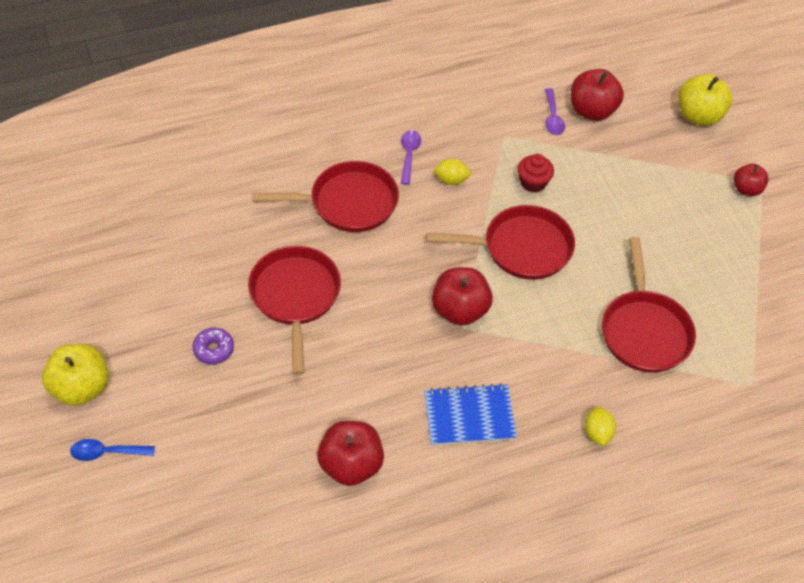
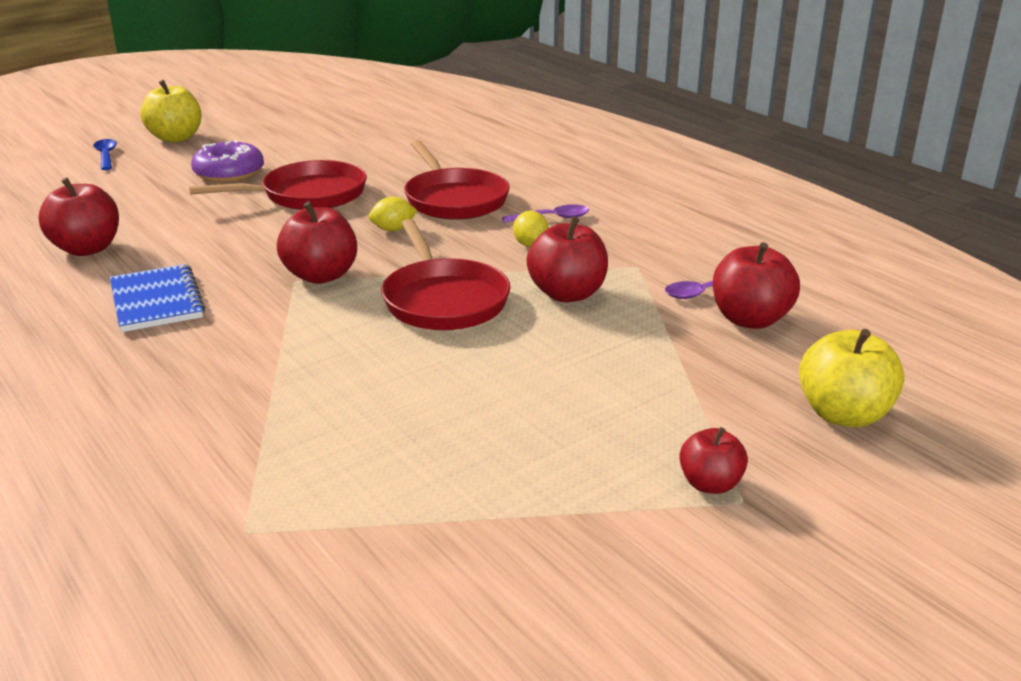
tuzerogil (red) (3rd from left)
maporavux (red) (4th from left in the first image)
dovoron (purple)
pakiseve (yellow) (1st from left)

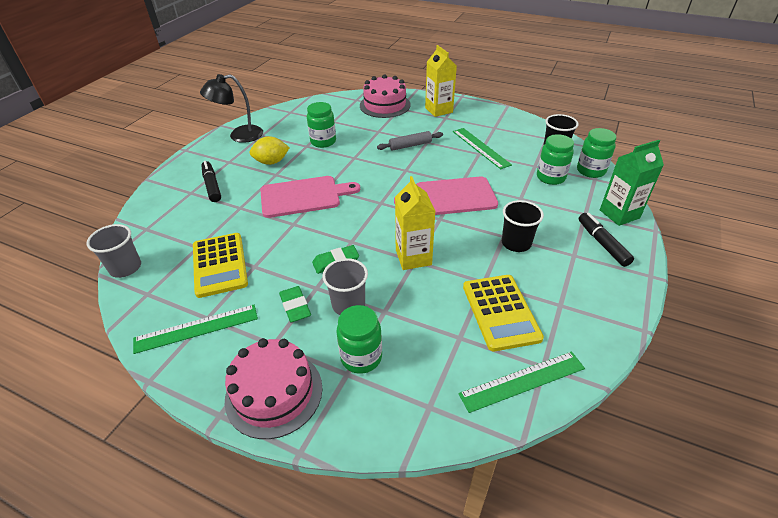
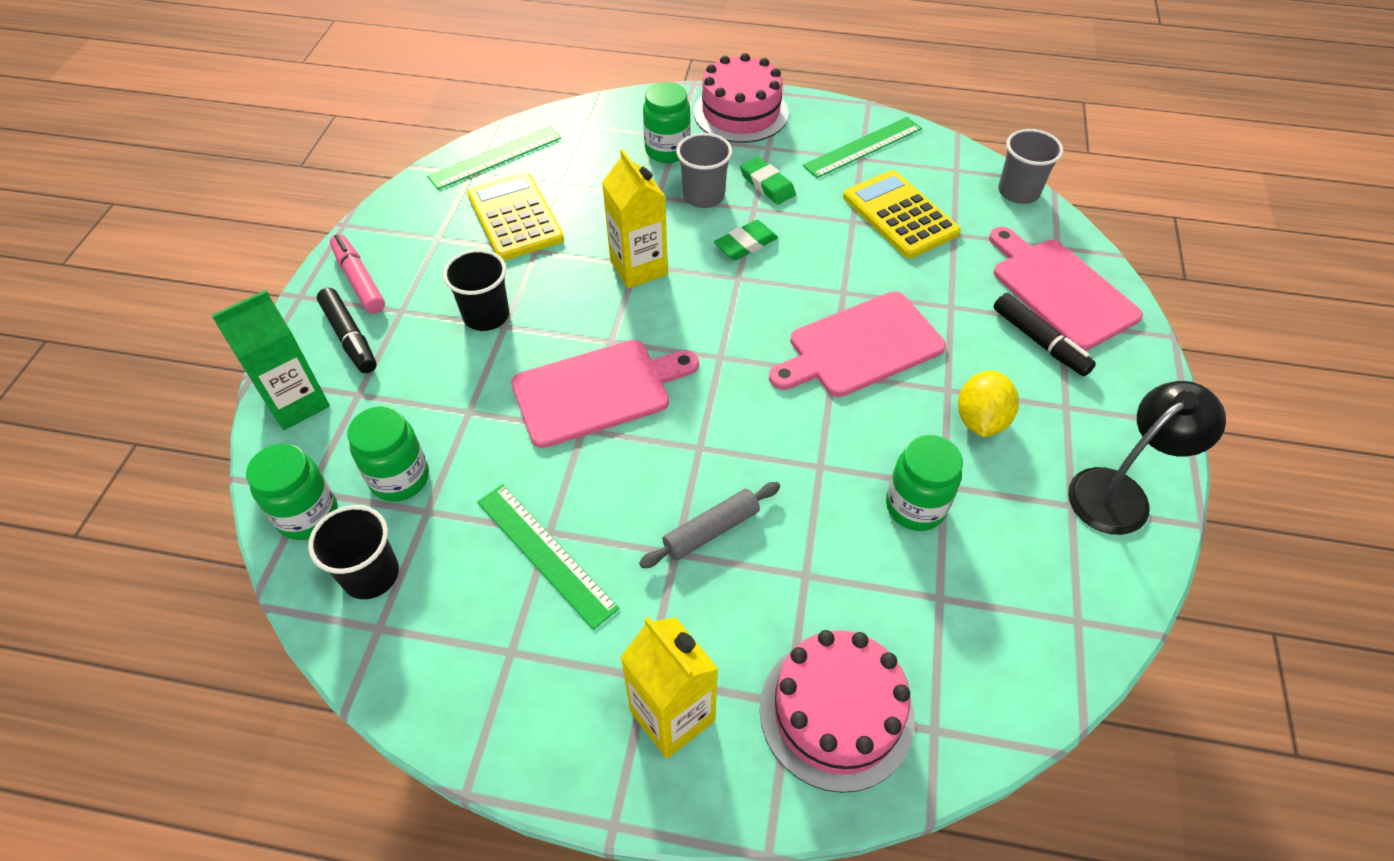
pakiseve (yellow)
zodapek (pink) (3rd from left)
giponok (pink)

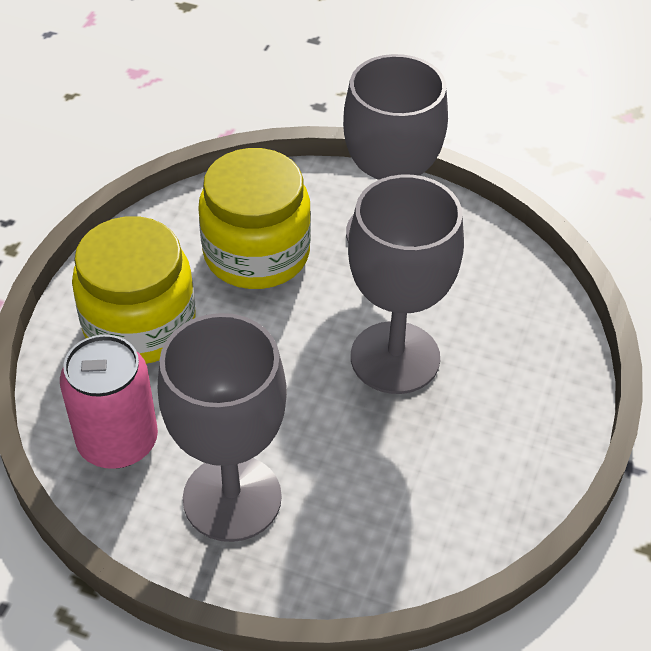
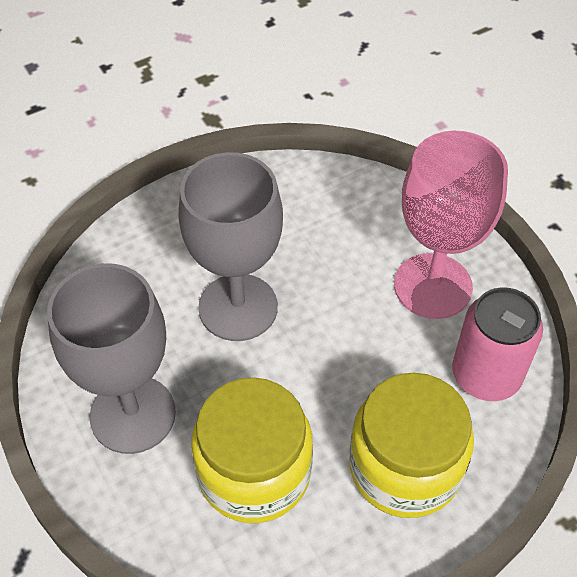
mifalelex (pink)

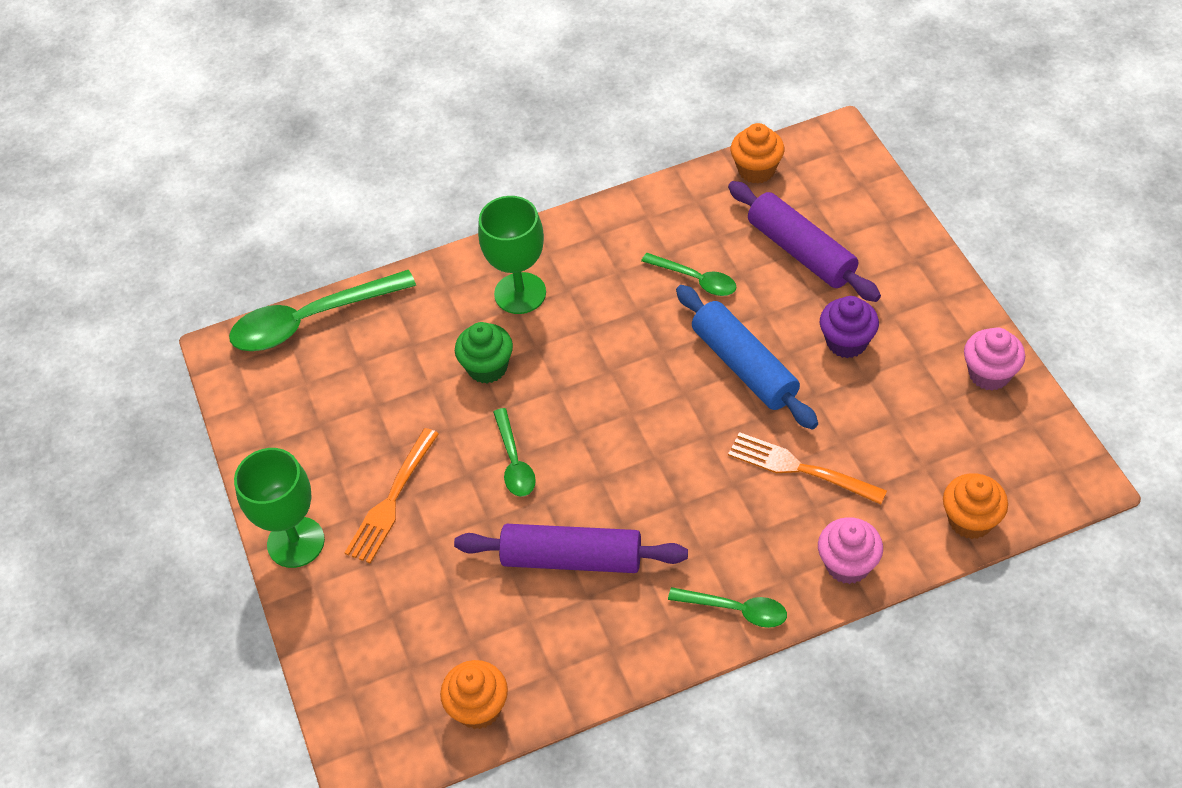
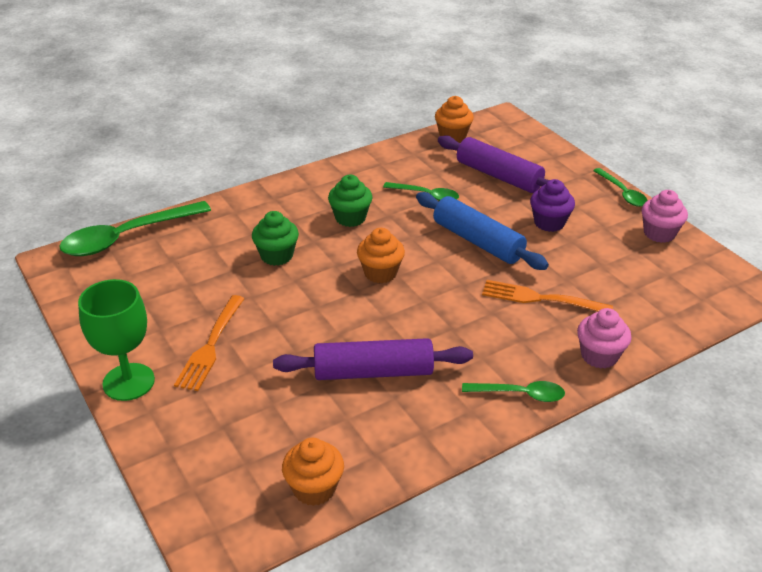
mifalelex (green) (2nd from left in the first image)
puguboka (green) (4th from left)
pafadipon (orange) (2nd from left)
pafadipon (green) (2nd from left)

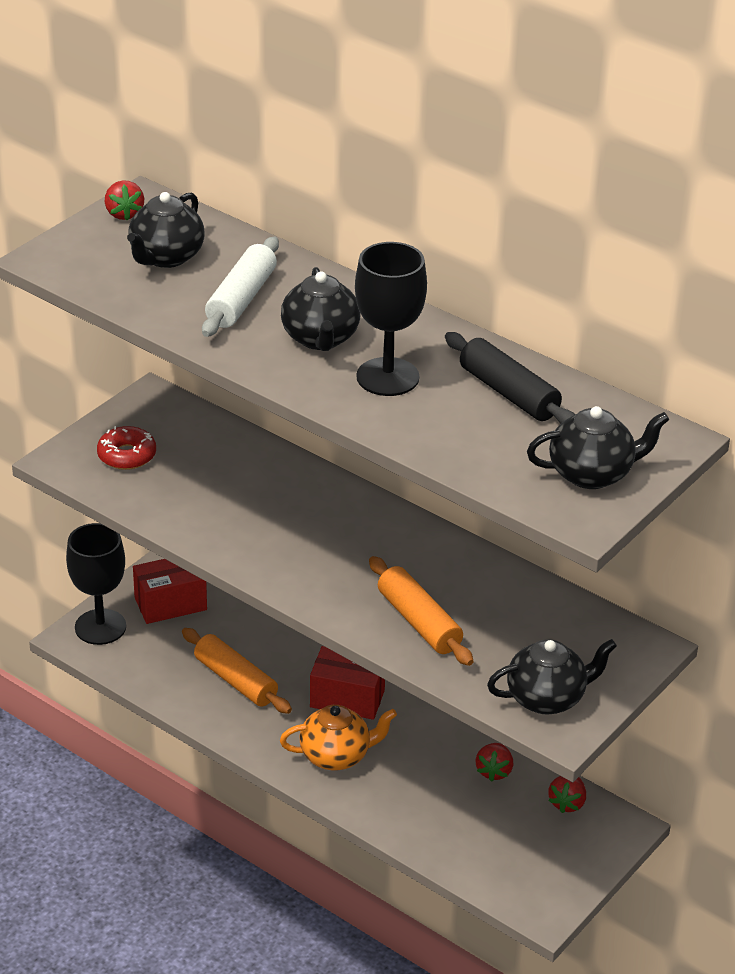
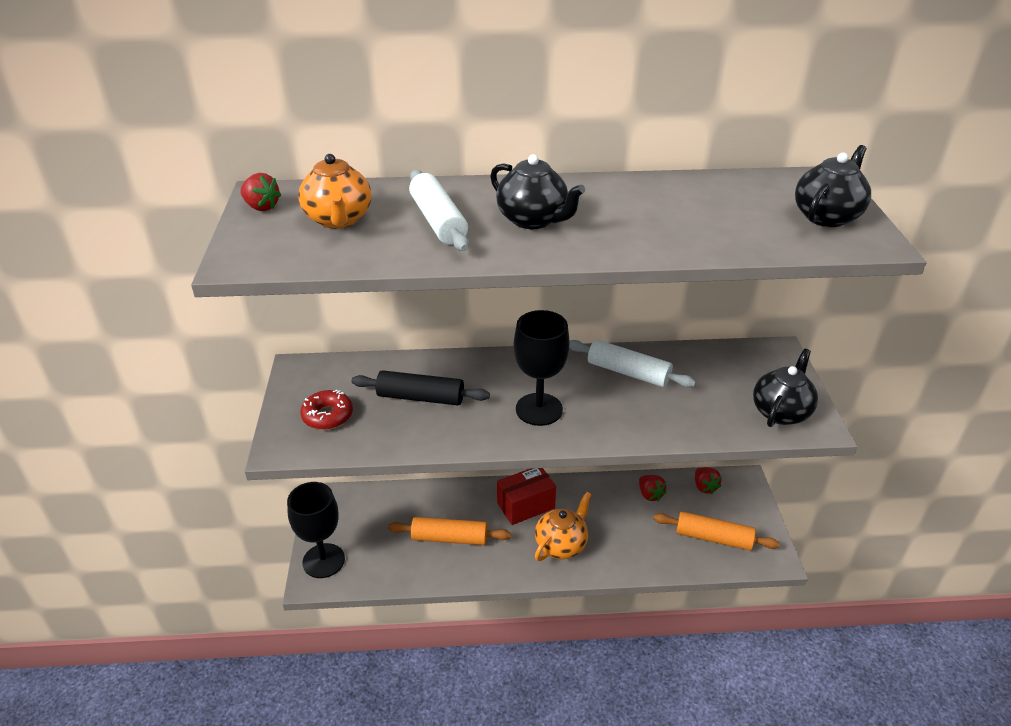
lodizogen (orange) (1st from left)
mifalelex (black) (2nd from left)
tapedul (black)
tapedul (orange) (2nd from left)
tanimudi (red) (1st from left in the first image)
tapedul (white) (2nd from left)

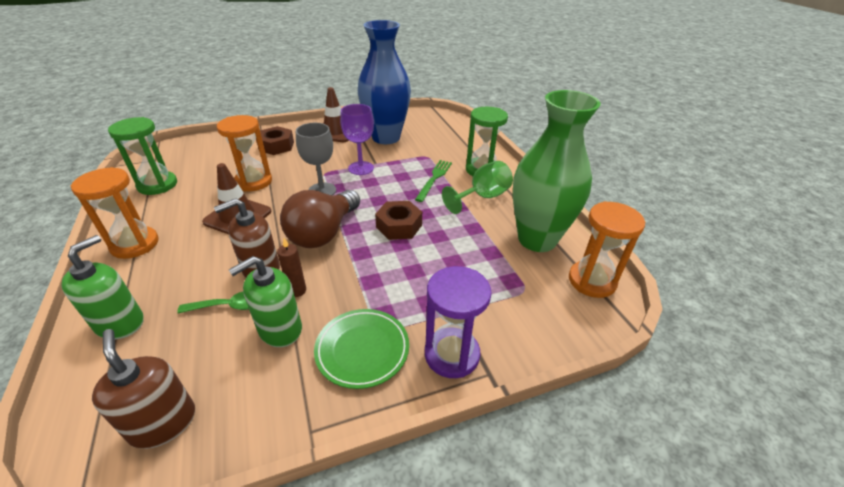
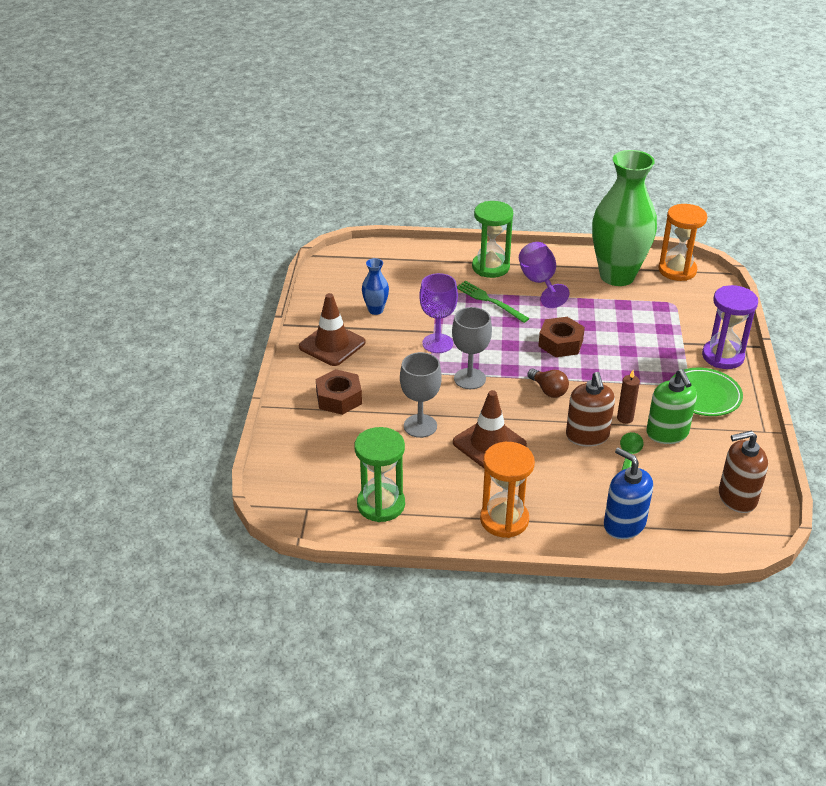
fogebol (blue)
mifalelex (grey) (1st from left)
mifalelex (purple) (2nd from left)
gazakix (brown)
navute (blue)

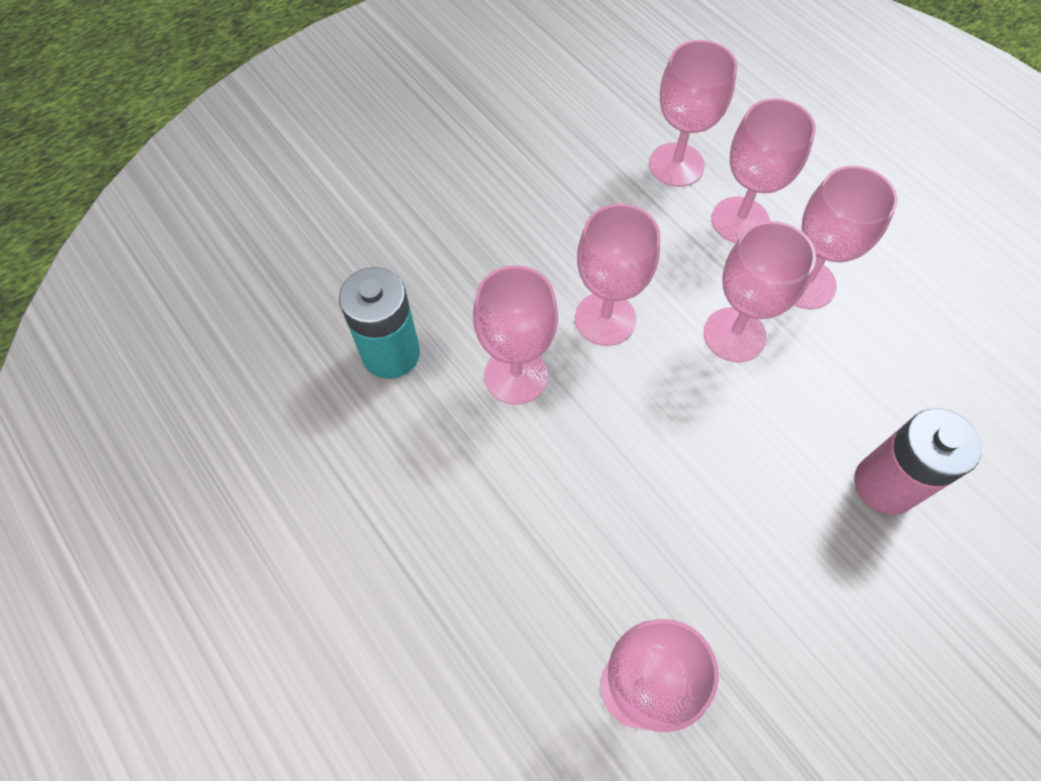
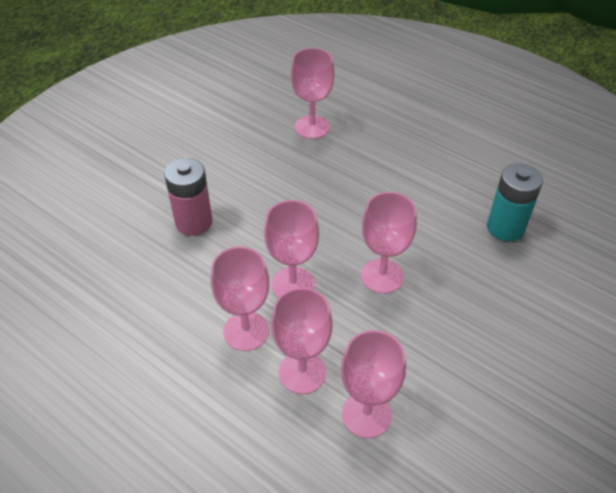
mifalelex (pink) (1st from left in the first image)

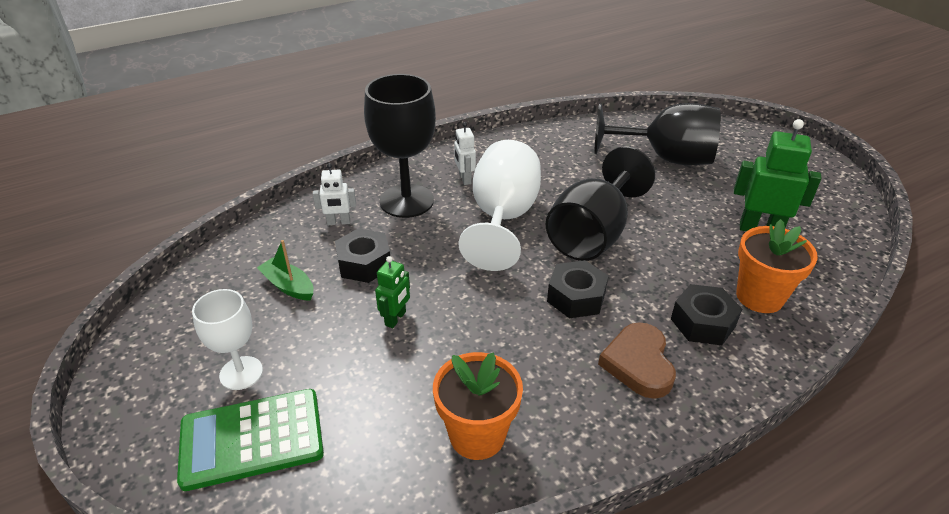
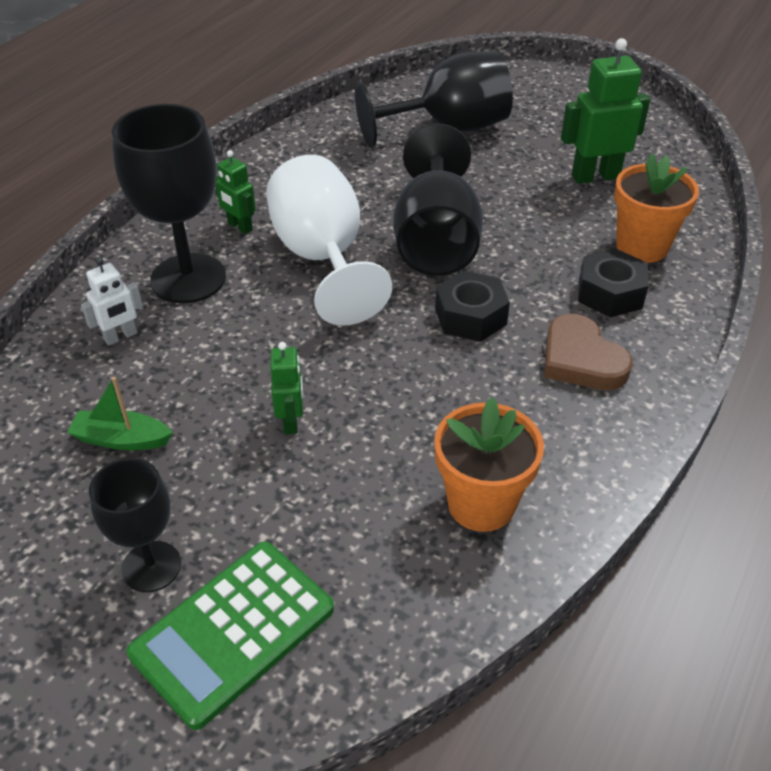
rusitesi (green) (1st from left)
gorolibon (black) (1st from left in the first image)
mifalelex (black) (1st from left)

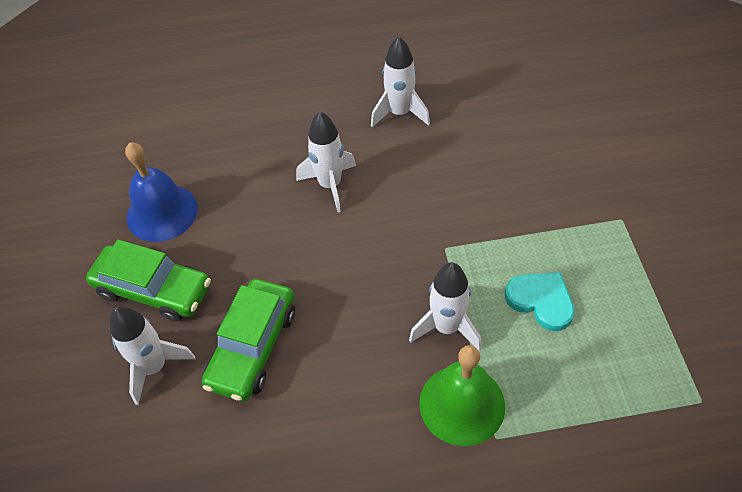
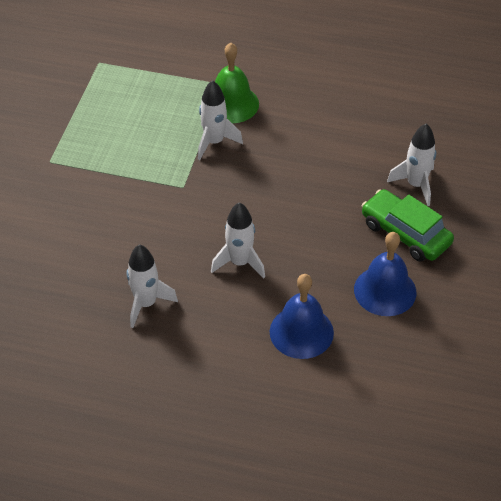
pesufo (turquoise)
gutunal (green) (2nd from left in the first image)
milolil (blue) (1st from left)

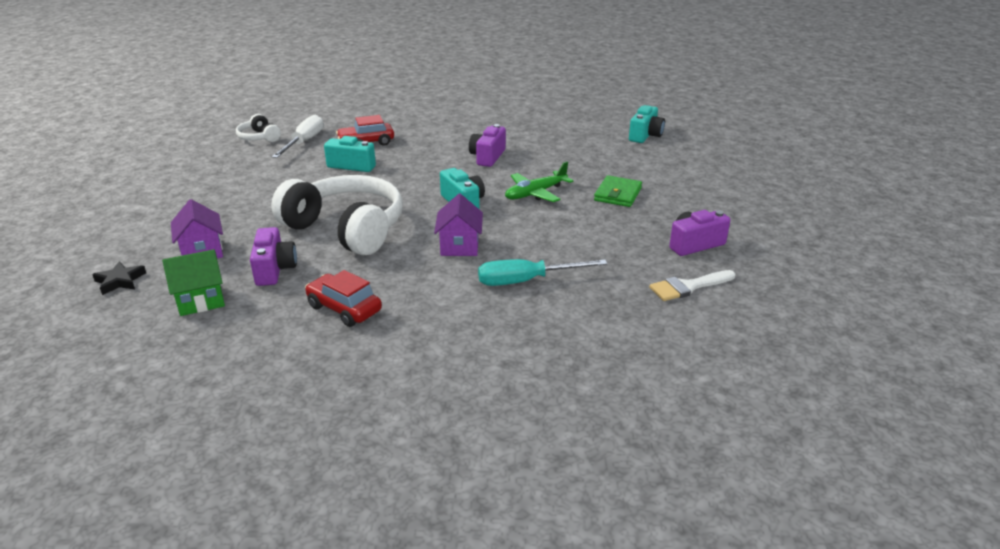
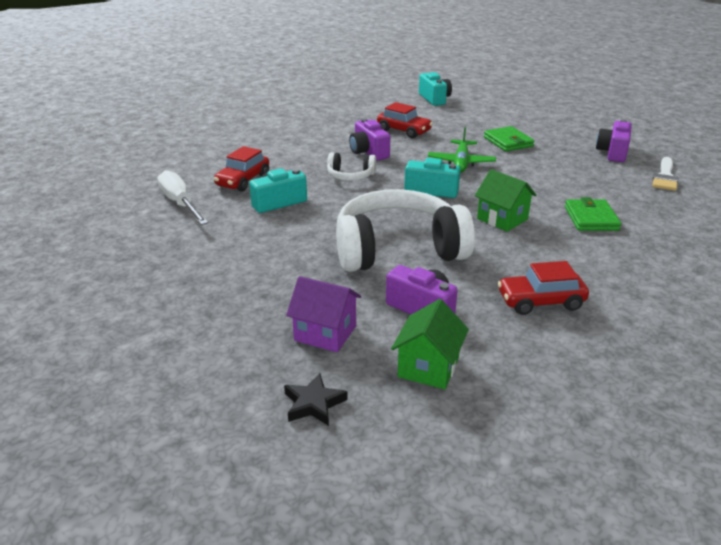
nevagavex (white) (1st from left)
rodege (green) (2nd from left)
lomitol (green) (2nd from left)
gutunal (red) (2nd from left)

